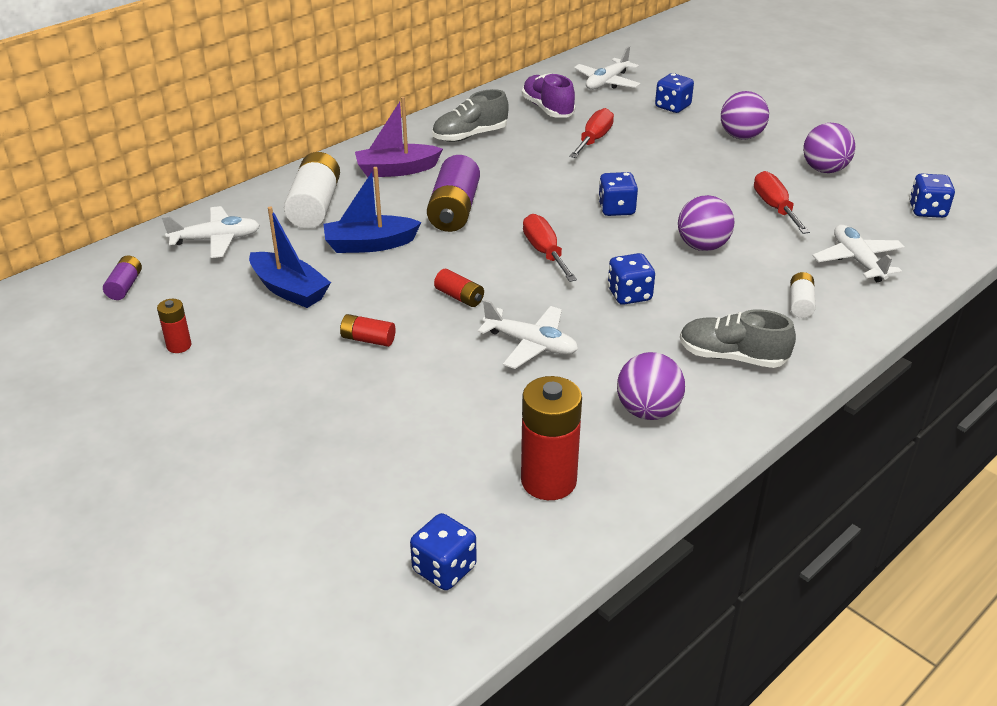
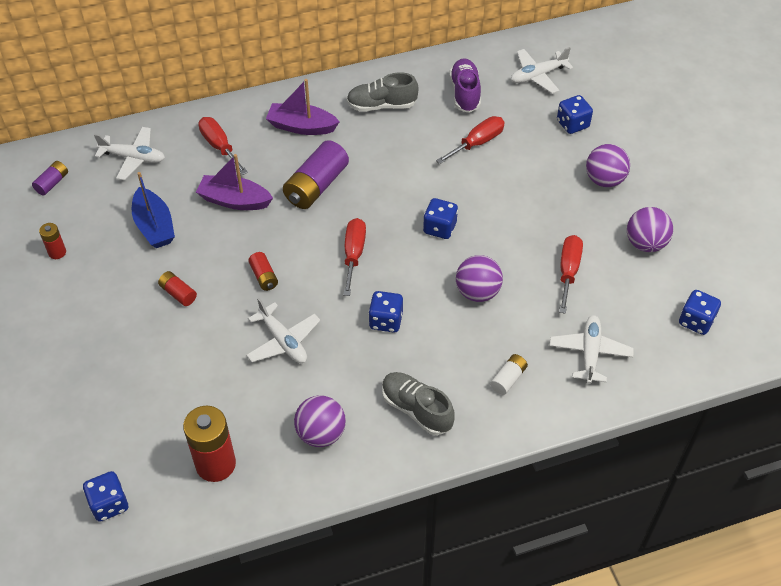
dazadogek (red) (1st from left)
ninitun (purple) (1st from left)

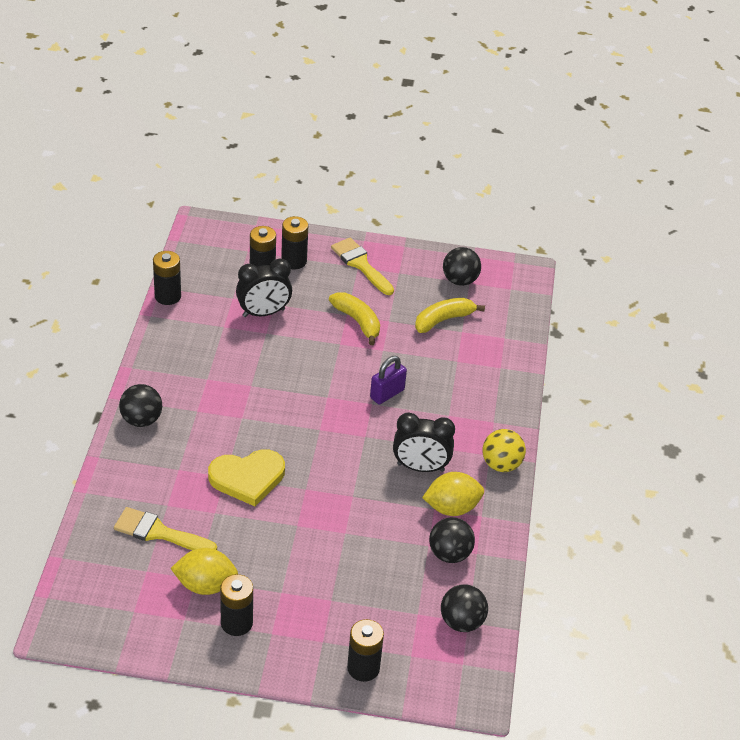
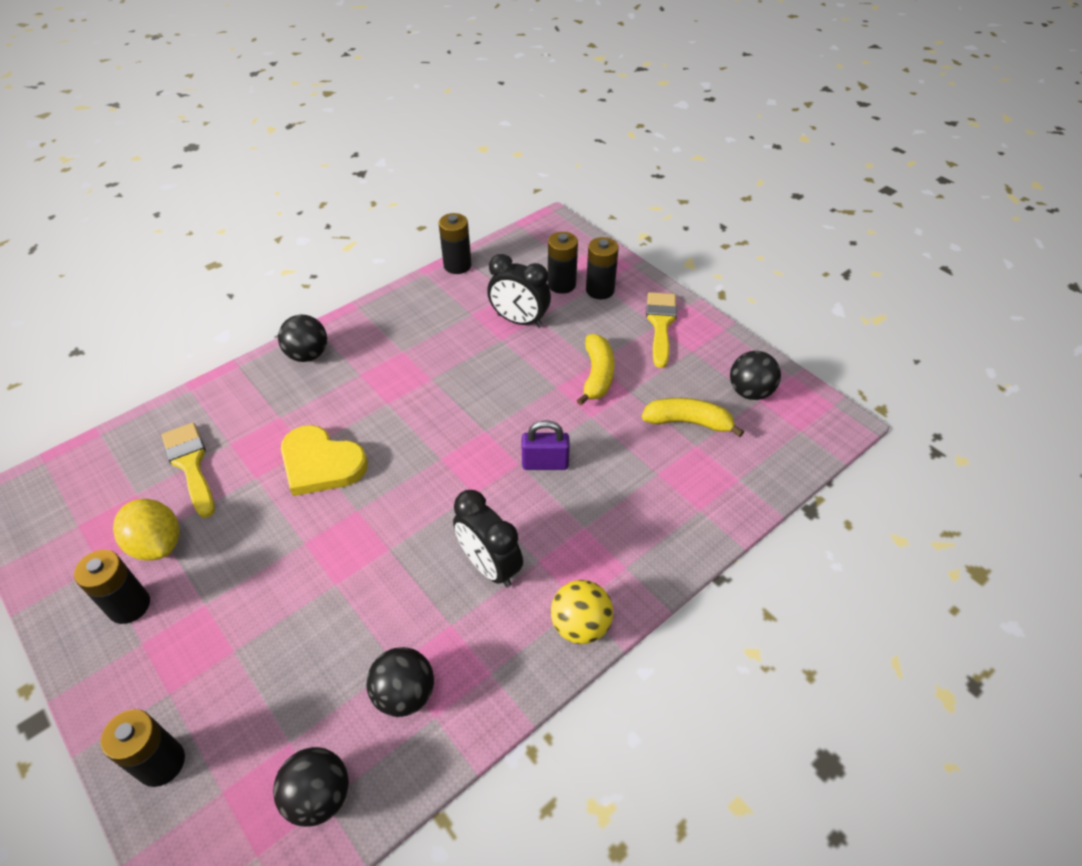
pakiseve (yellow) (2nd from left in the first image)

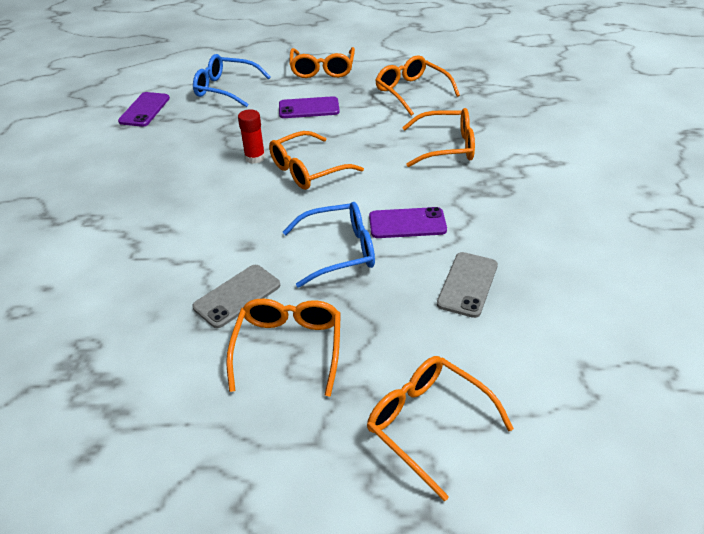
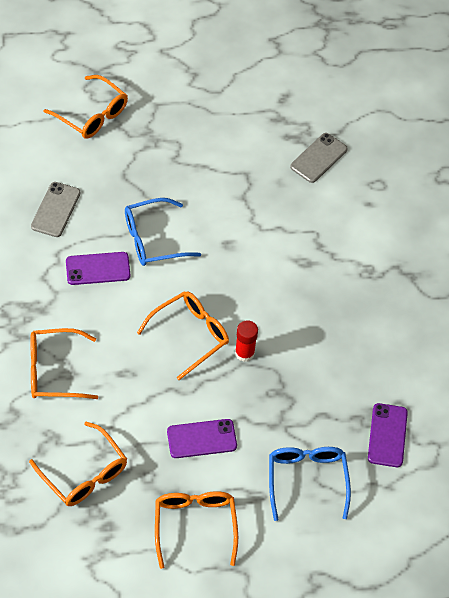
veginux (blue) (2nd from left)
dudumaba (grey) (2nd from left)
veginux (orange) (1st from left in the first image)

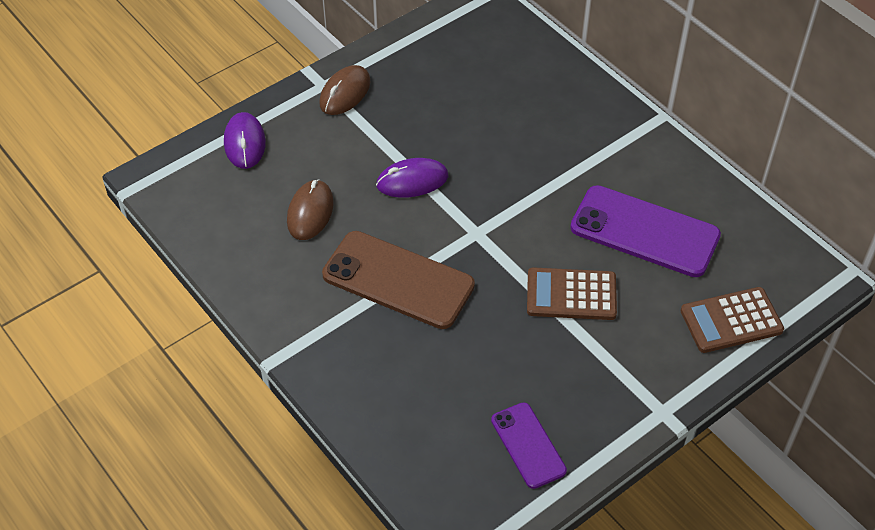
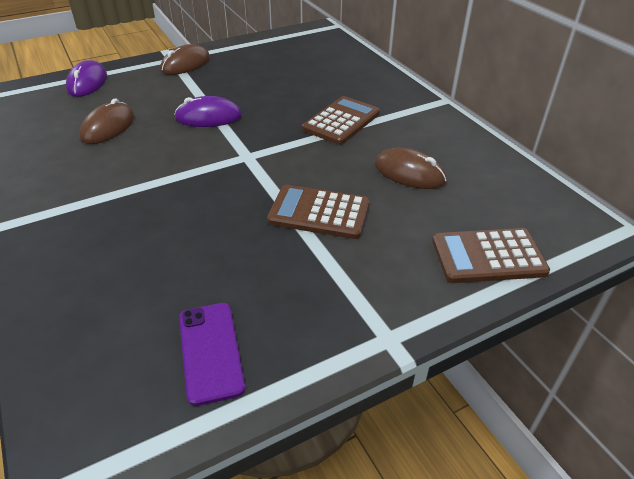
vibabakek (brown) (3rd from left)
dudumaba (brown)
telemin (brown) (2nd from left)

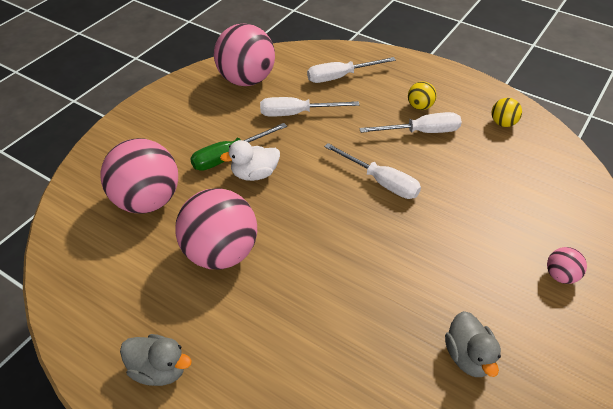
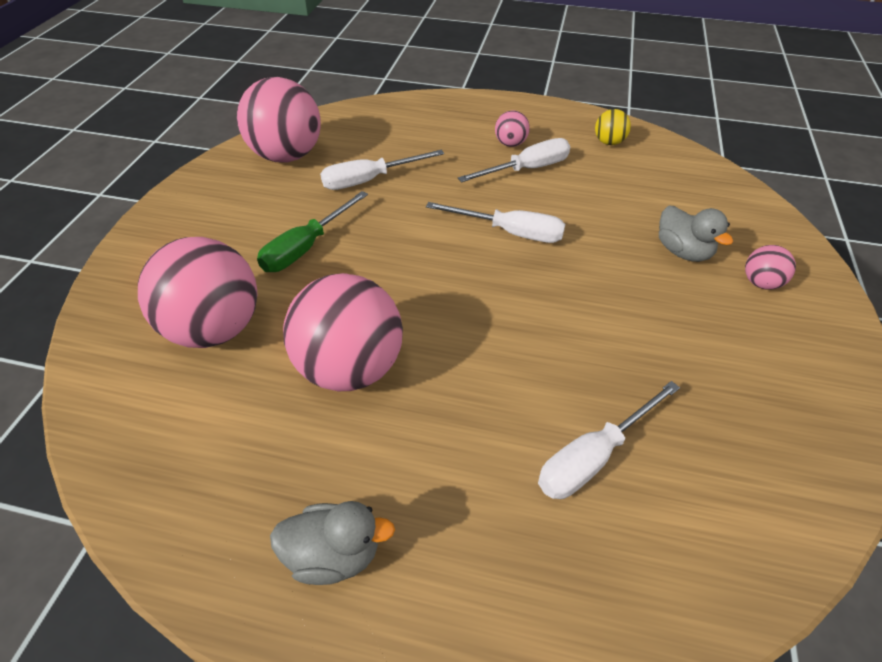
dazadogek (white) (4th from left)
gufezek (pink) (4th from left)
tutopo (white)
tutopo (grey) (2nd from left)

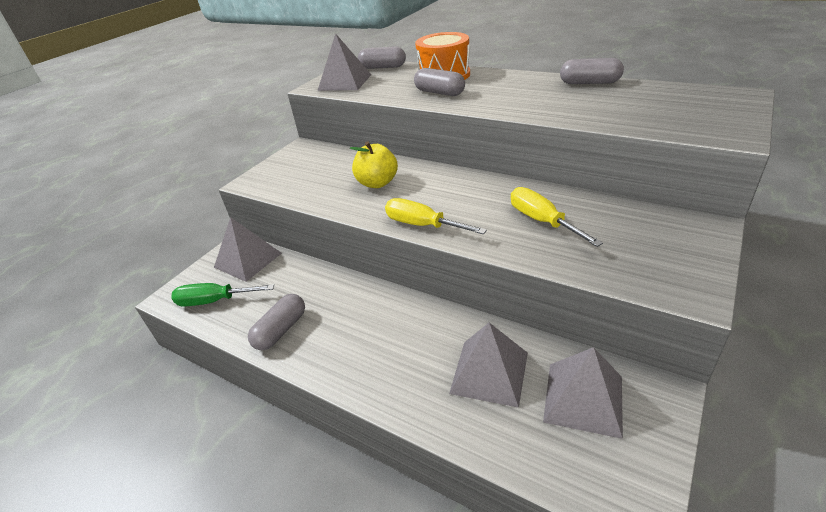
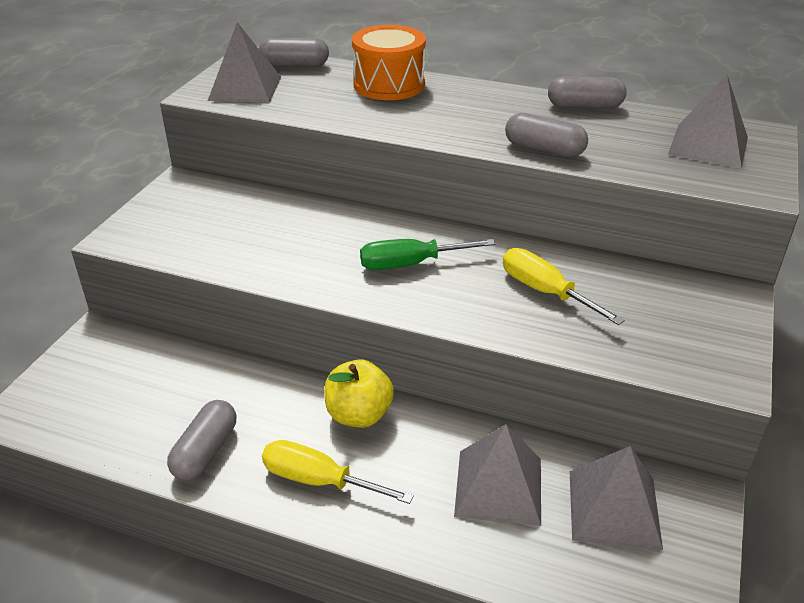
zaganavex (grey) (3rd from left)
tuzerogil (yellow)
dazadogek (yellow) (1st from left)
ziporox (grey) (4th from left)
dazadogek (green)

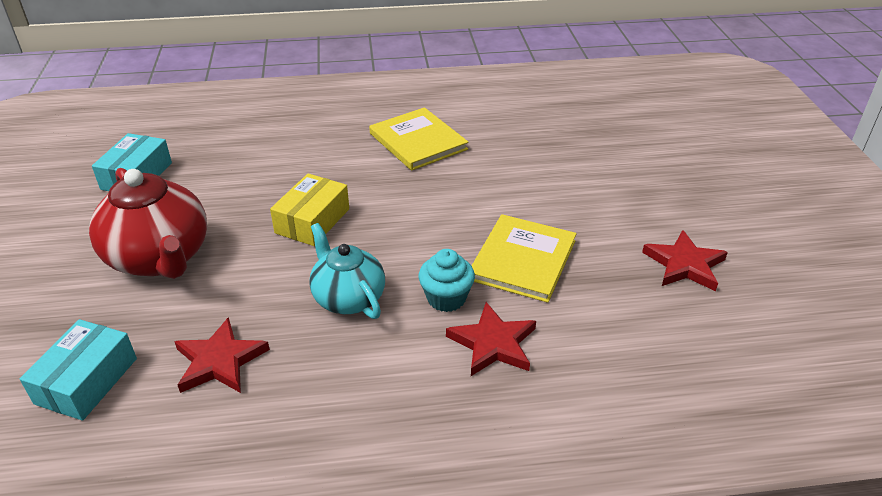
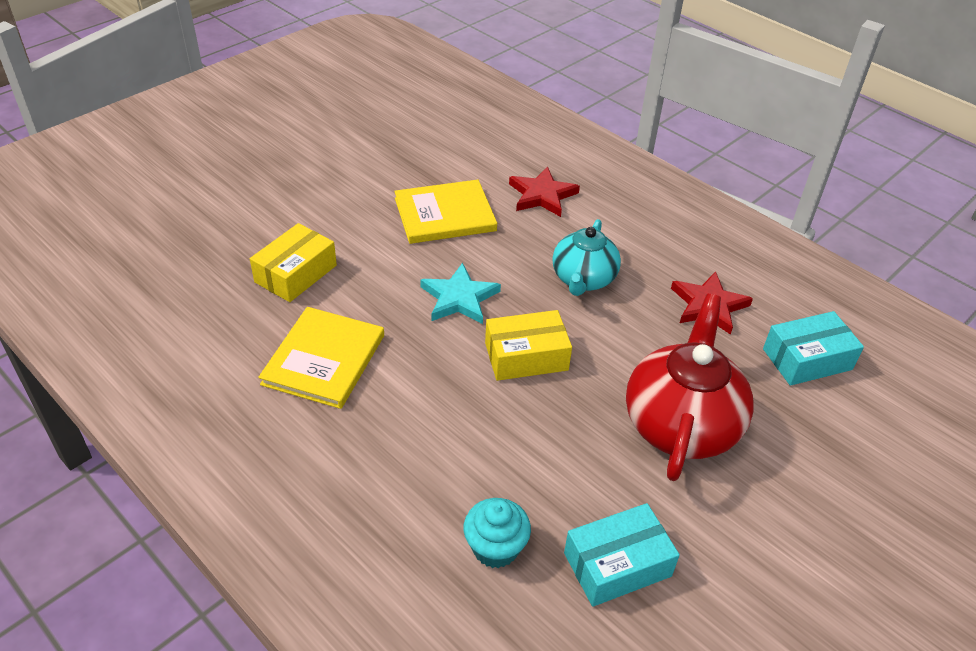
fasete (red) (3rd from left in the first image)
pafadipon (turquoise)
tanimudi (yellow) (1st from left)
fasete (turquoise)

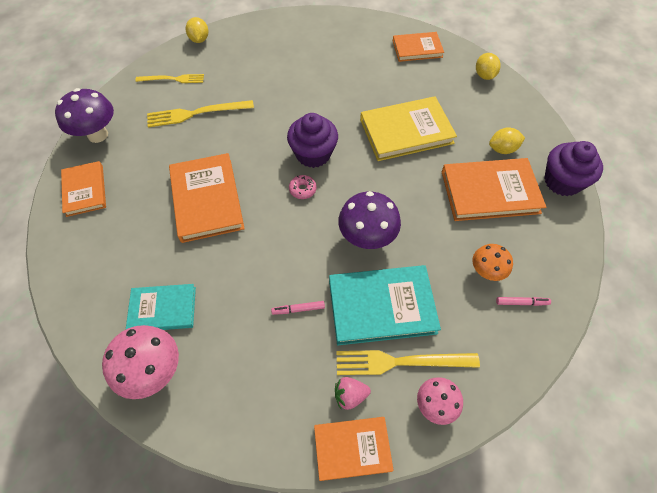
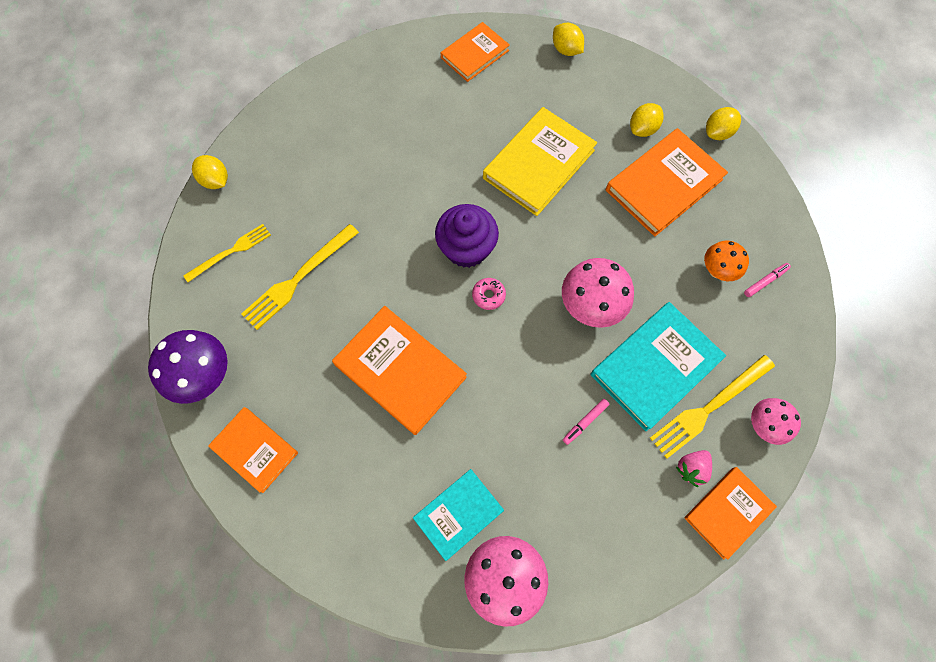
pakiseve (yellow) (4th from left)
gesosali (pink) (2nd from left)

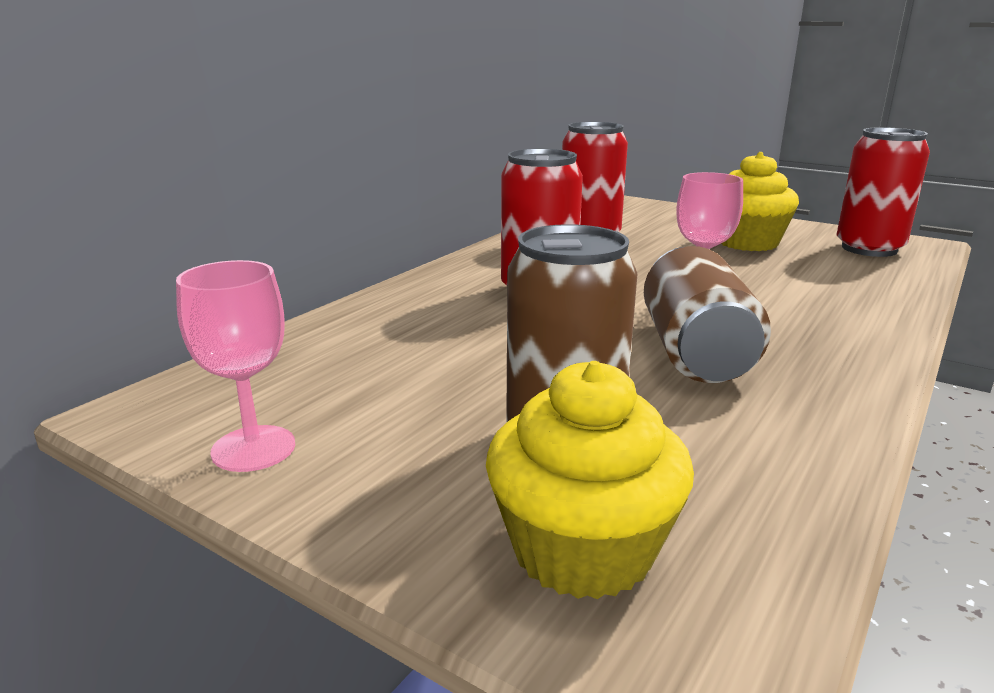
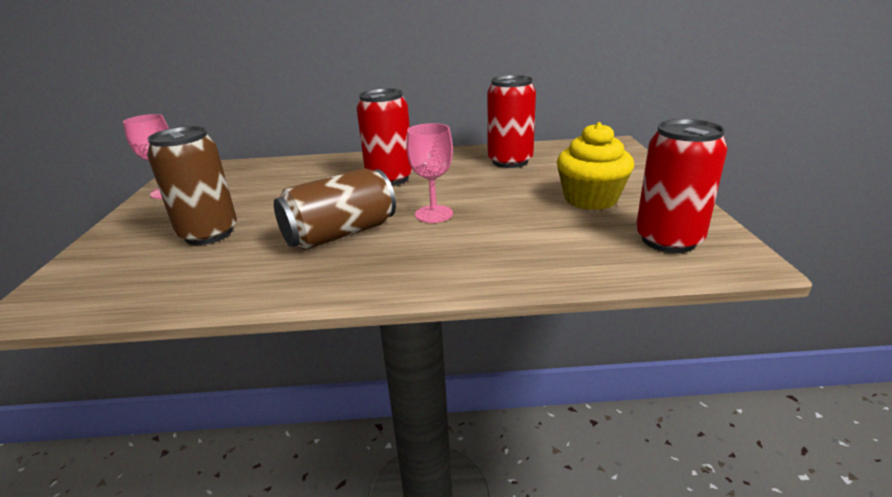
pafadipon (yellow) (1st from left in the first image)

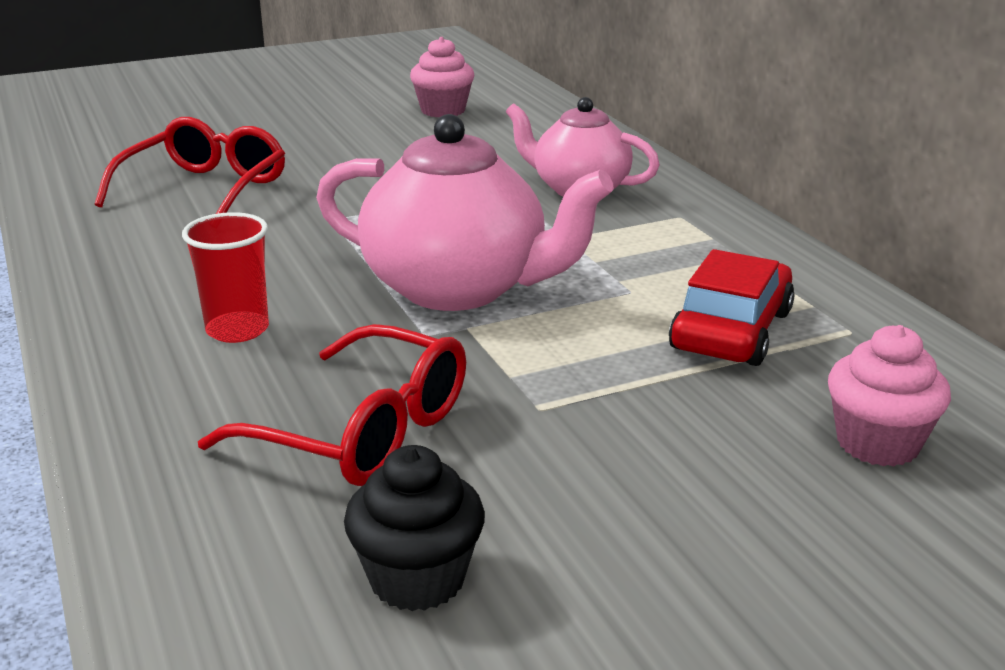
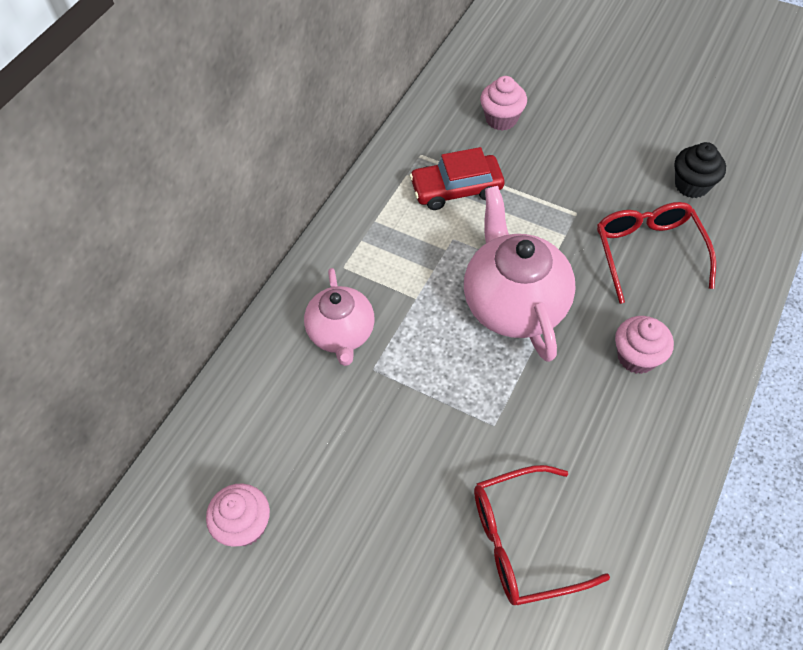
pafadipon (pink) (3rd from left)

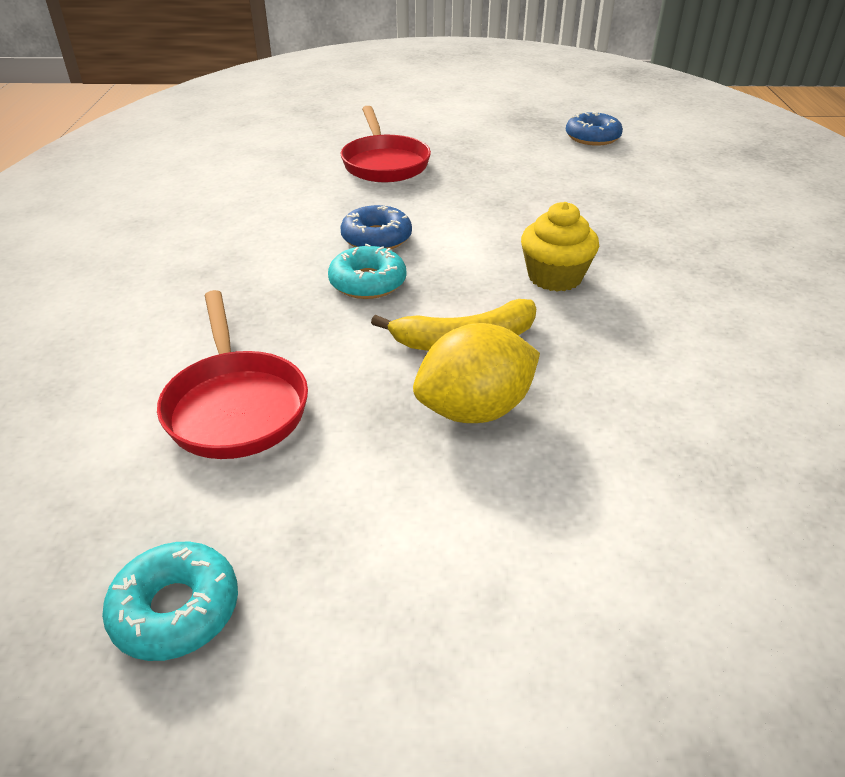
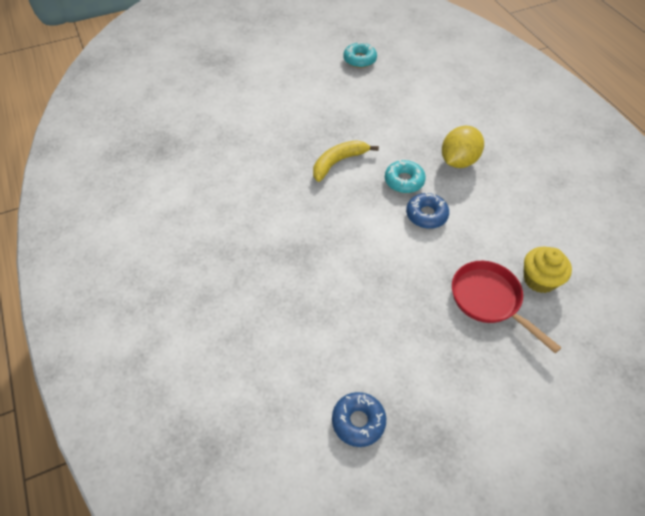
pafadipon (yellow)
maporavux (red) (1st from left in the first image)
pakiseve (yellow)

